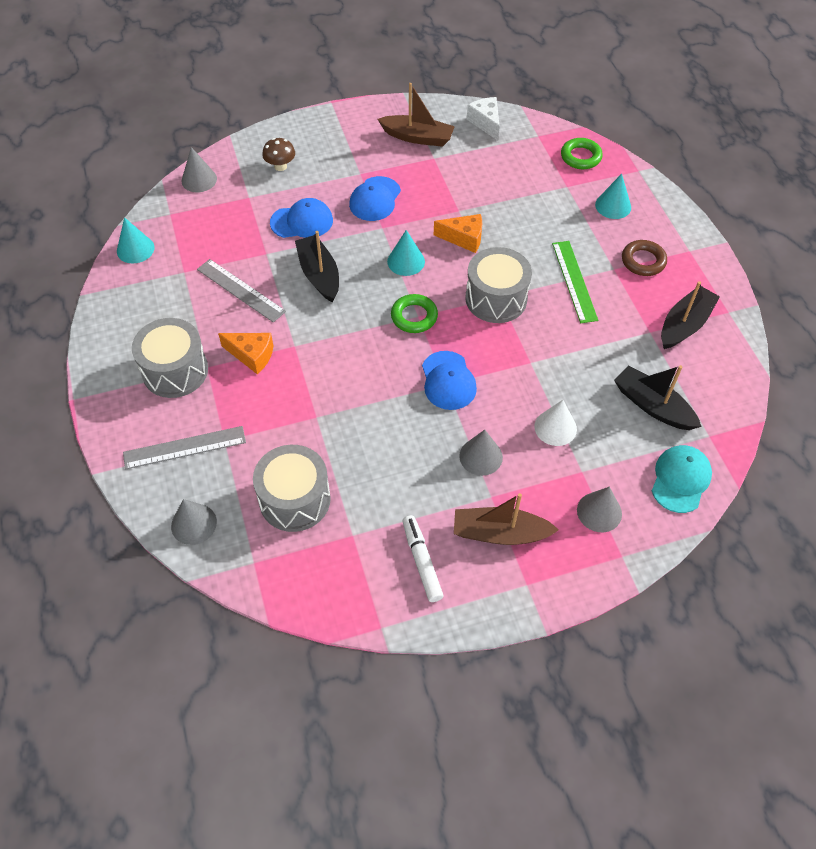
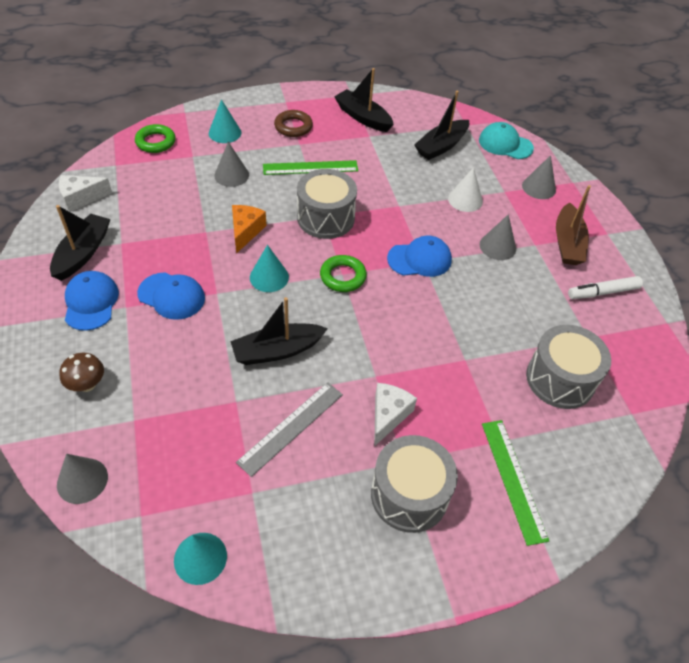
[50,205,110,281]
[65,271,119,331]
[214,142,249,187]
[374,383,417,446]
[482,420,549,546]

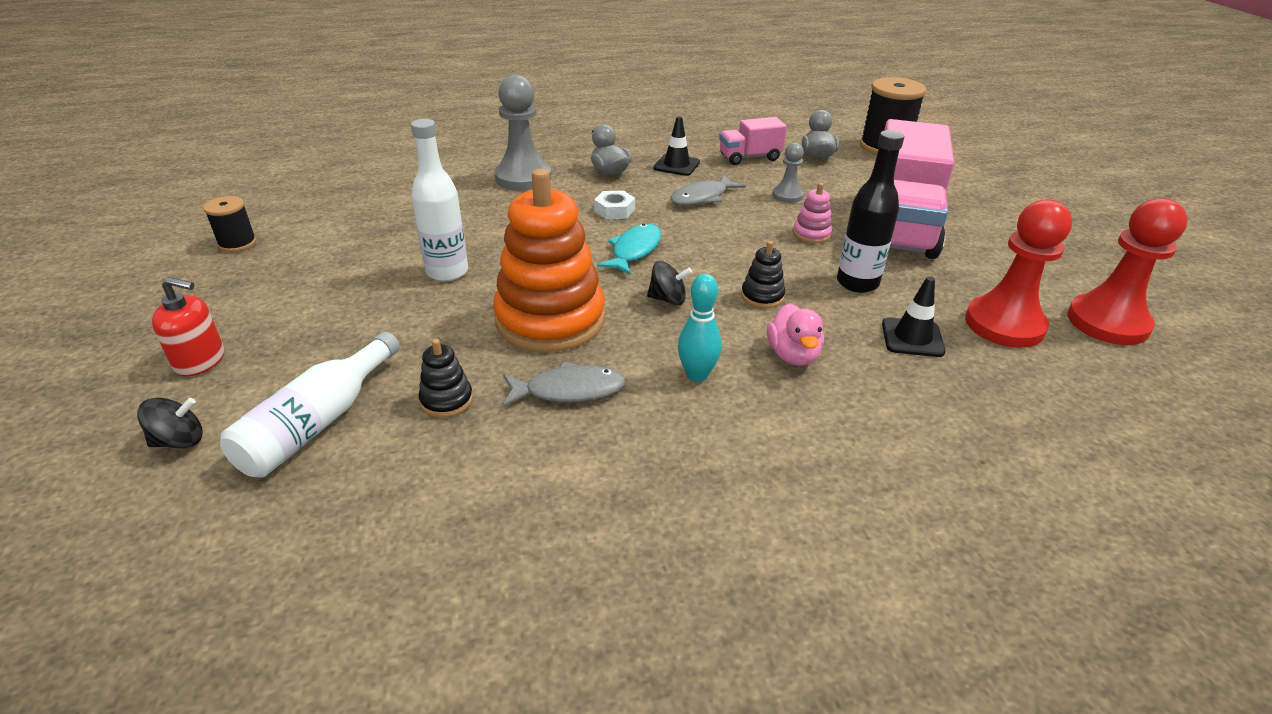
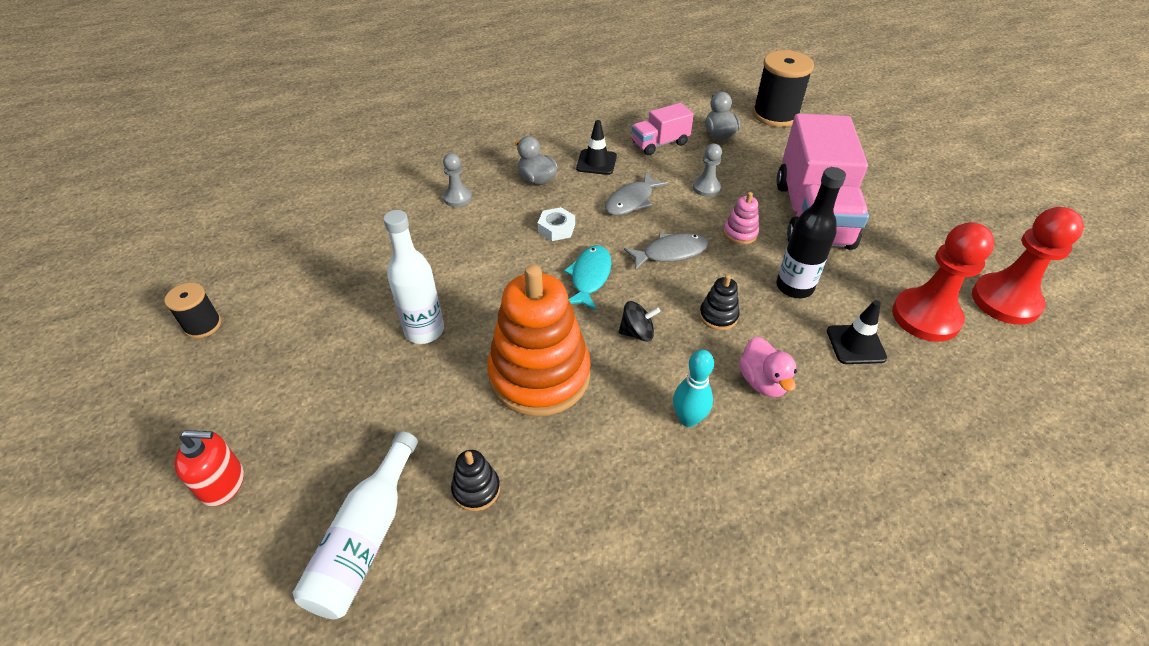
[443,153,472,207]
[624,233,709,270]
[137,398,203,449] (first image)

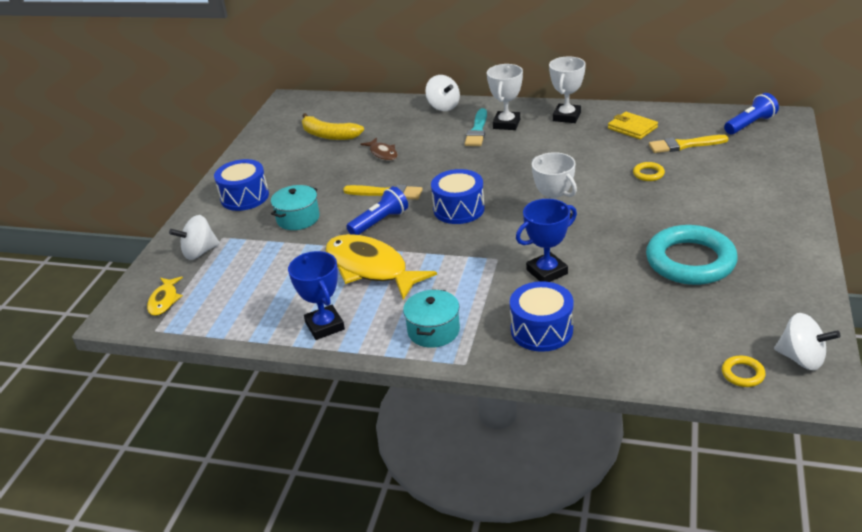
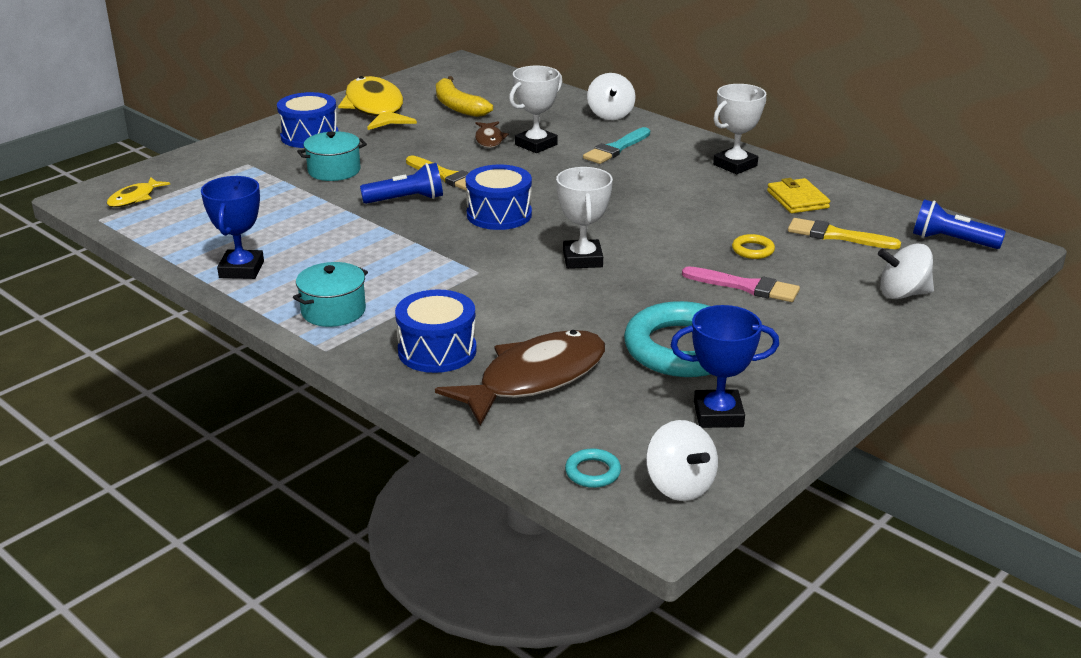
[338,76,417,130]
[435,330,605,426]
[509,66,563,153]
[565,448,621,488]
[671,305,779,428]
[682,266,800,302]
[878,244,934,299]
[913,199,1006,249]

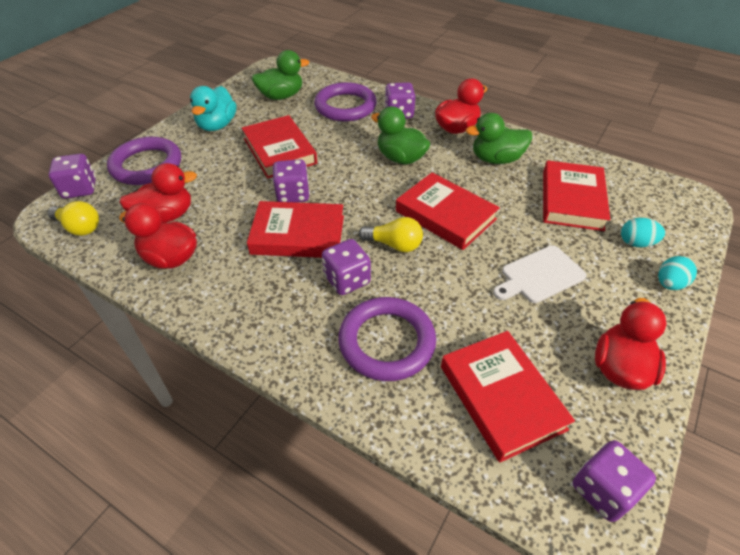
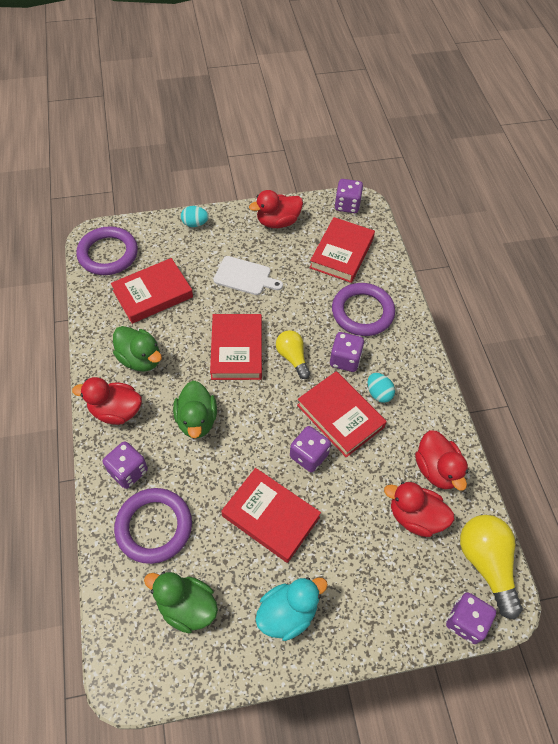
[76,226,138,275]
[221,468,321,563]
[368,373,395,403]
[460,515,522,619]

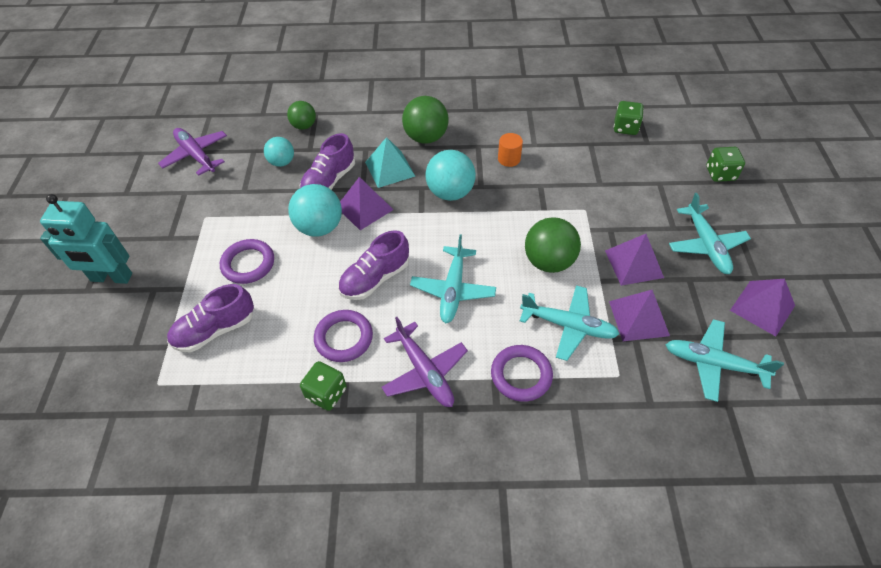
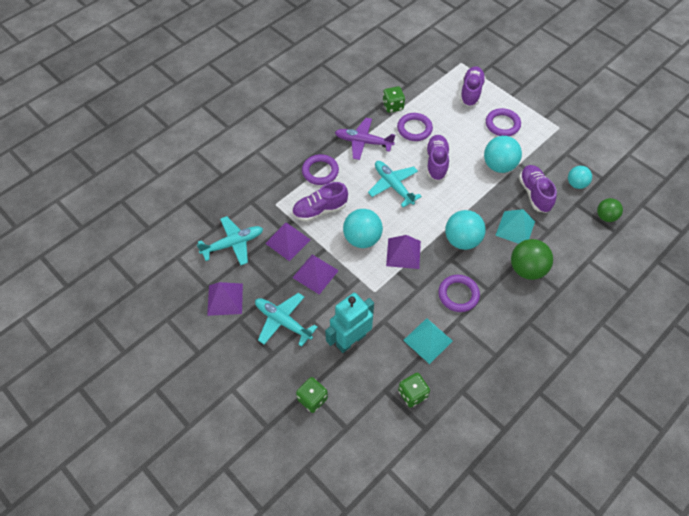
[292,182,348,222]
[325,293,374,353]
[343,209,383,248]
[386,235,421,269]
[403,318,453,364]
[438,275,480,312]
[158,128,227,176] (first image)

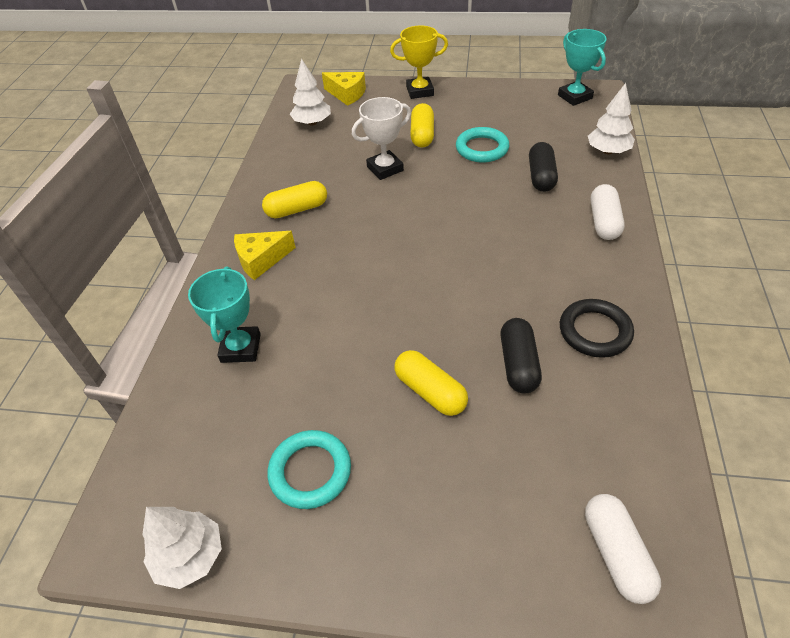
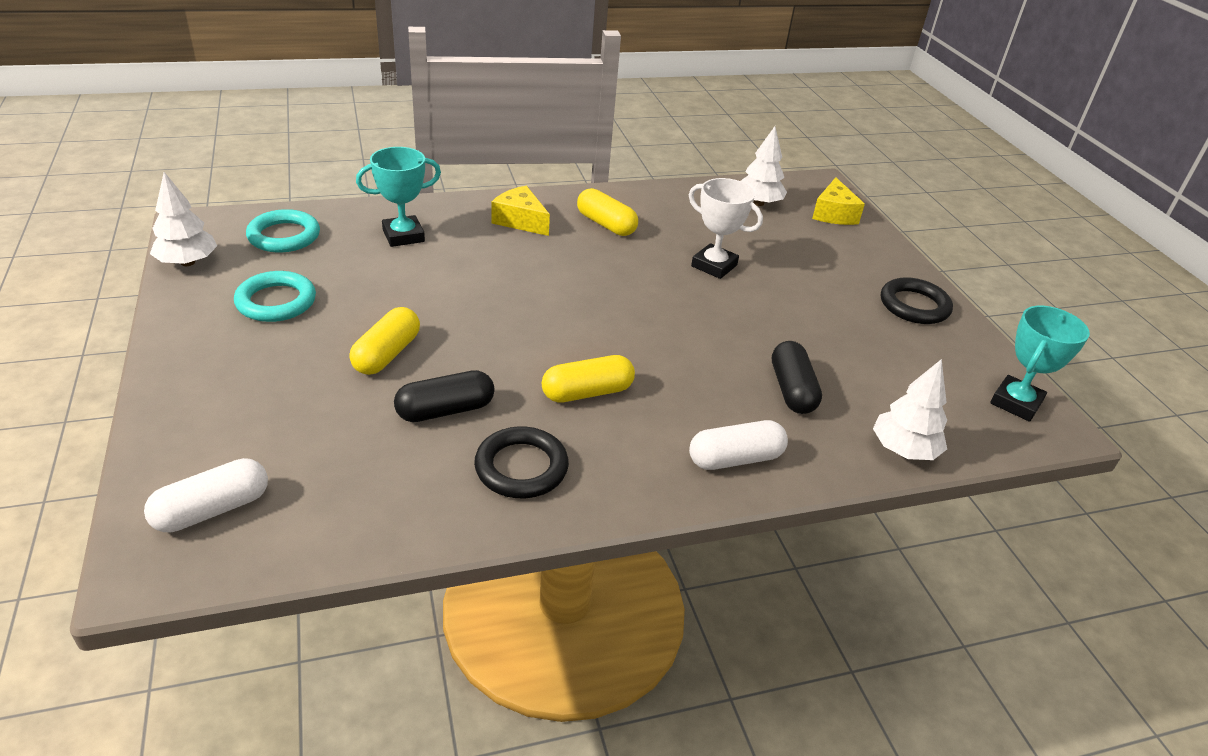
[246,209,320,252]
[542,355,635,403]
[772,341,822,414]
[881,277,953,324]
[390,25,448,99] (first image)

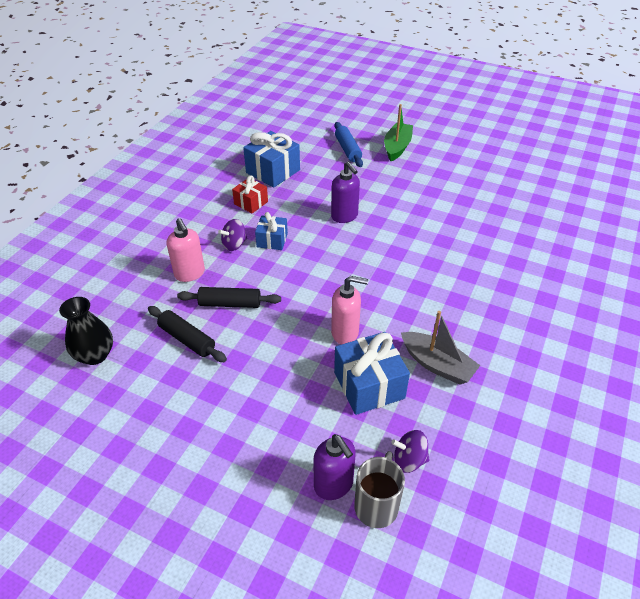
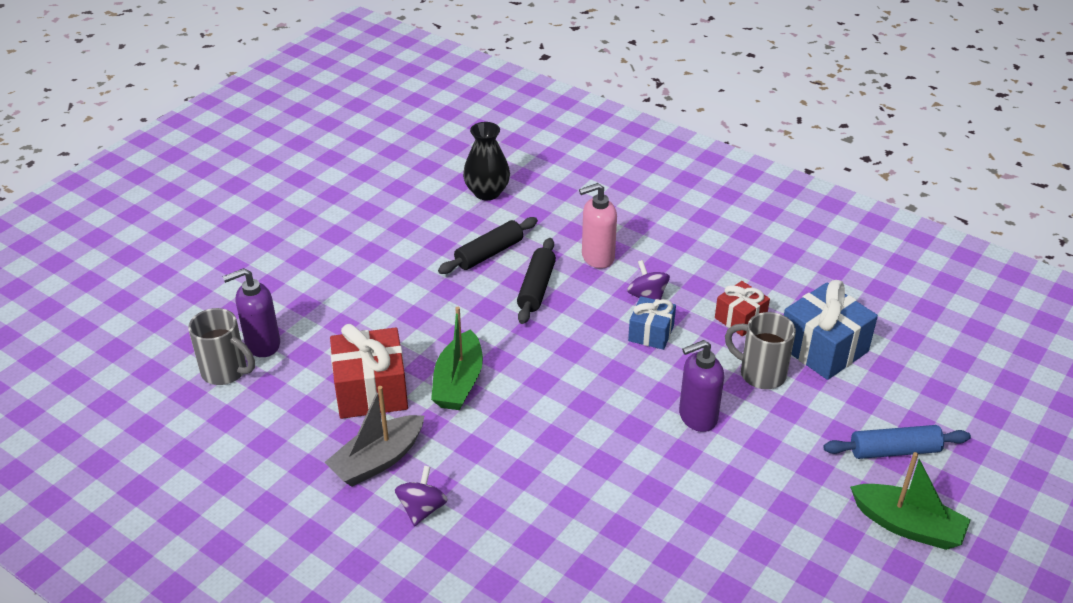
[330,324,408,419]
[395,466,448,526]
[431,307,483,410]
[725,312,796,389]

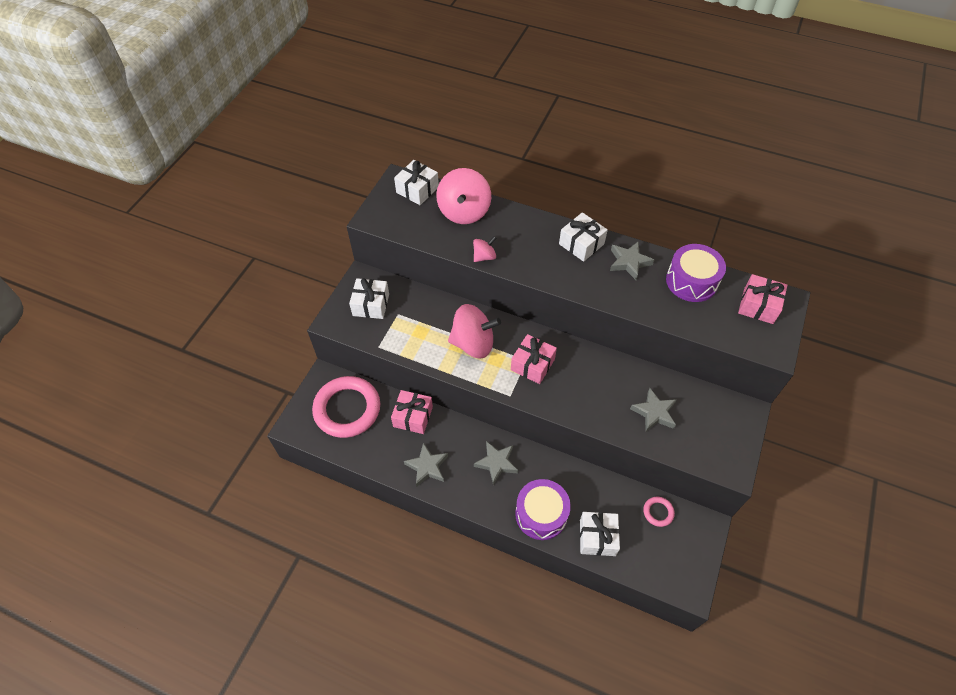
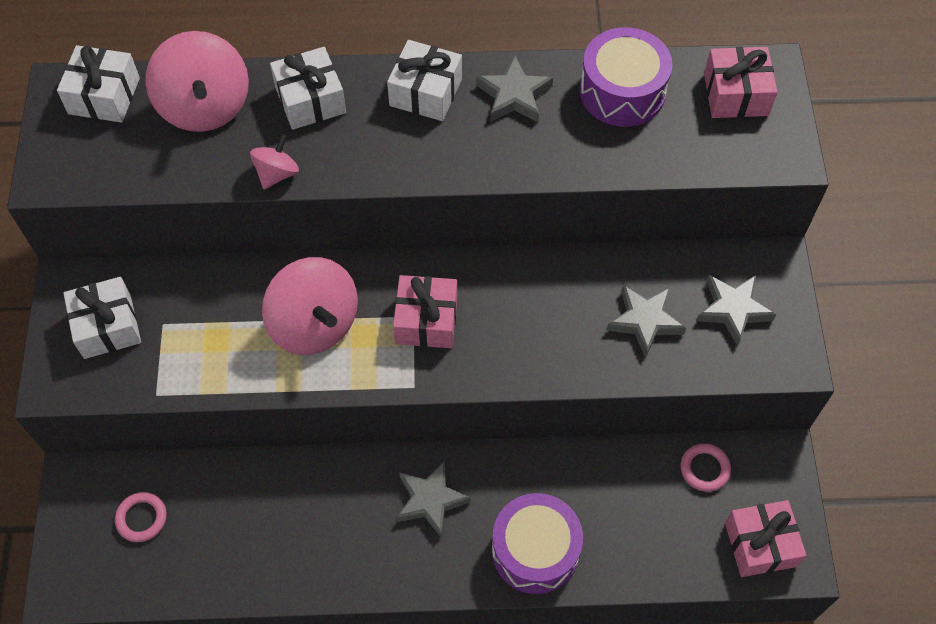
[115,492,167,542]
[262,257,358,355]
[270,47,346,130]
[696,275,776,346]
[725,500,806,577]

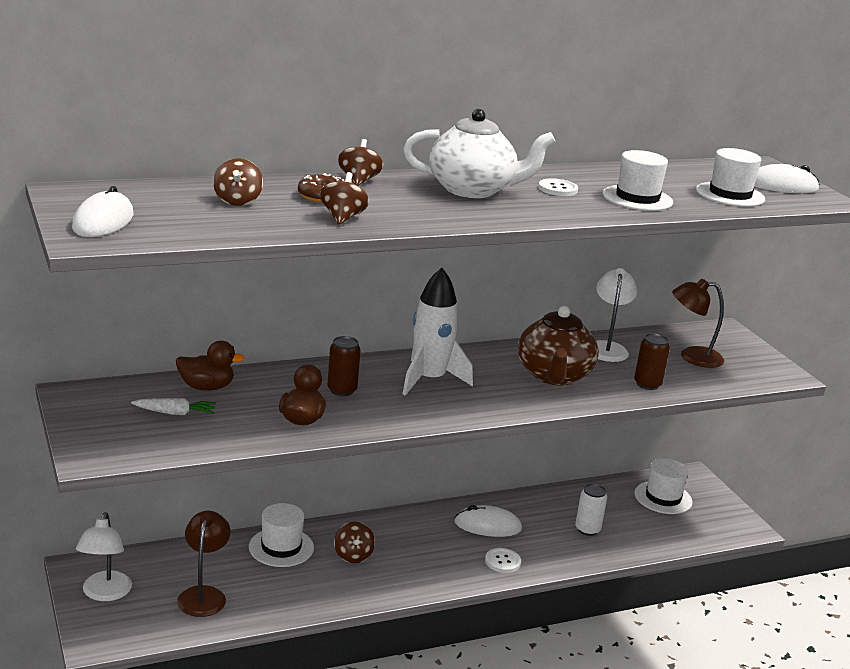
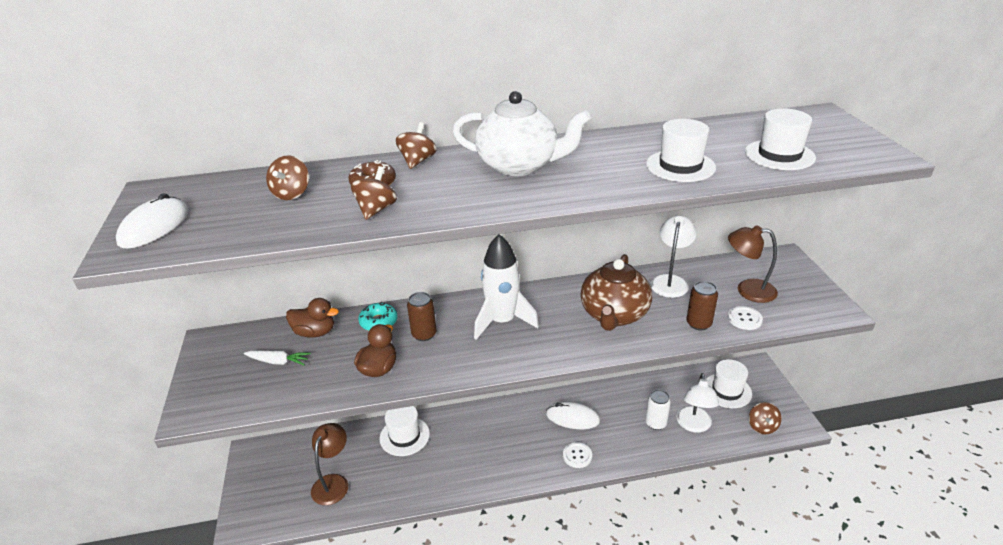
[358,302,398,331]
[677,373,719,433]
[728,306,763,330]
[749,402,782,434]
[754,164,820,193] (first image)

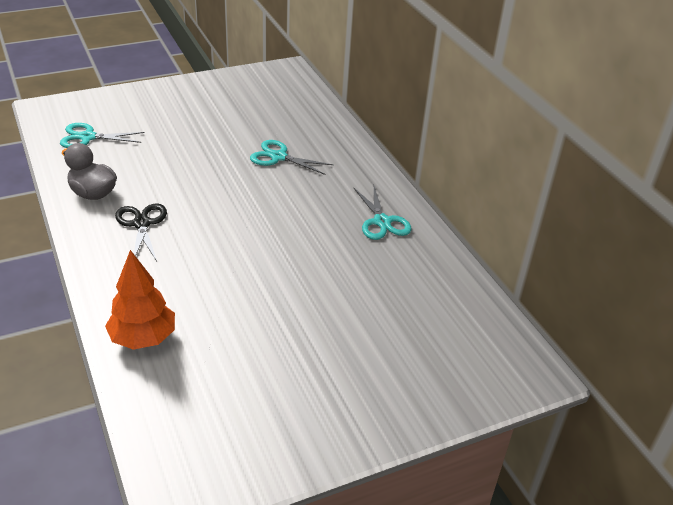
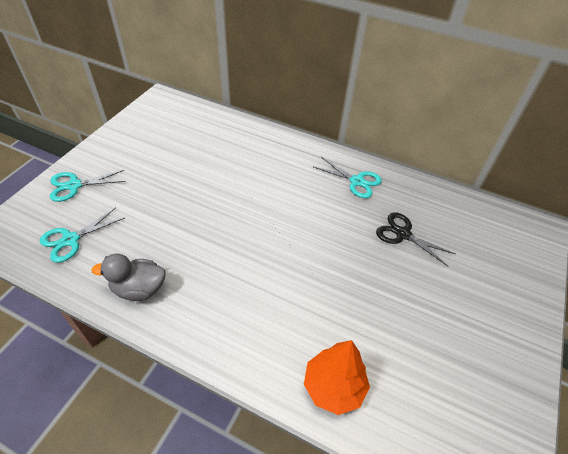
[50,170,126,202]
[376,212,455,266]

